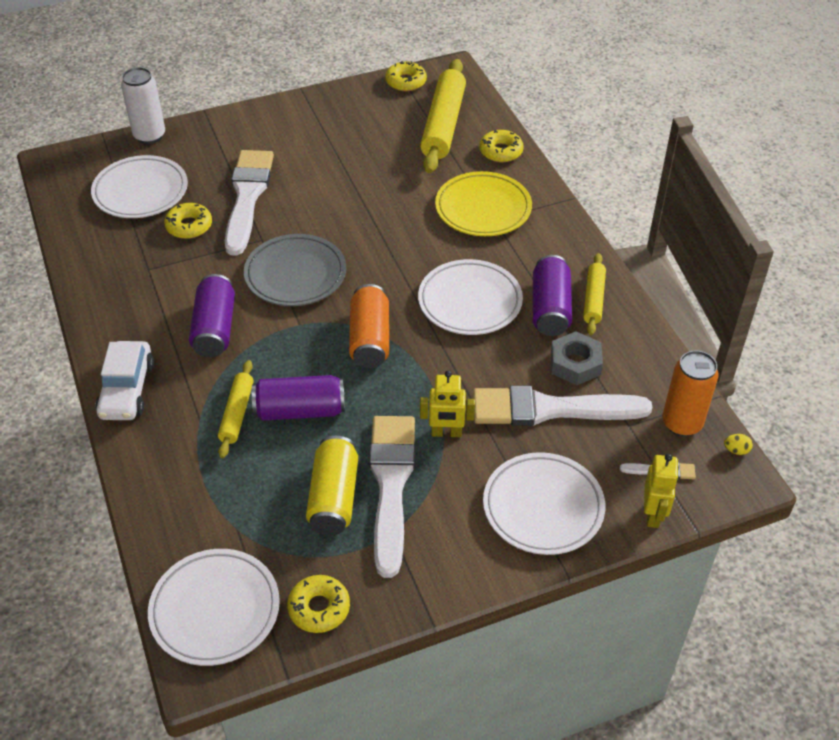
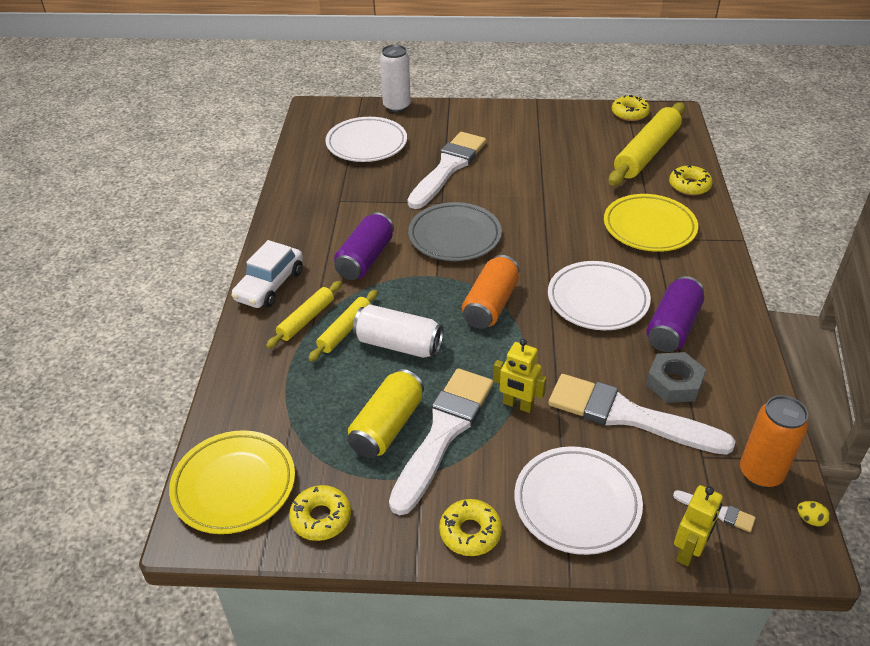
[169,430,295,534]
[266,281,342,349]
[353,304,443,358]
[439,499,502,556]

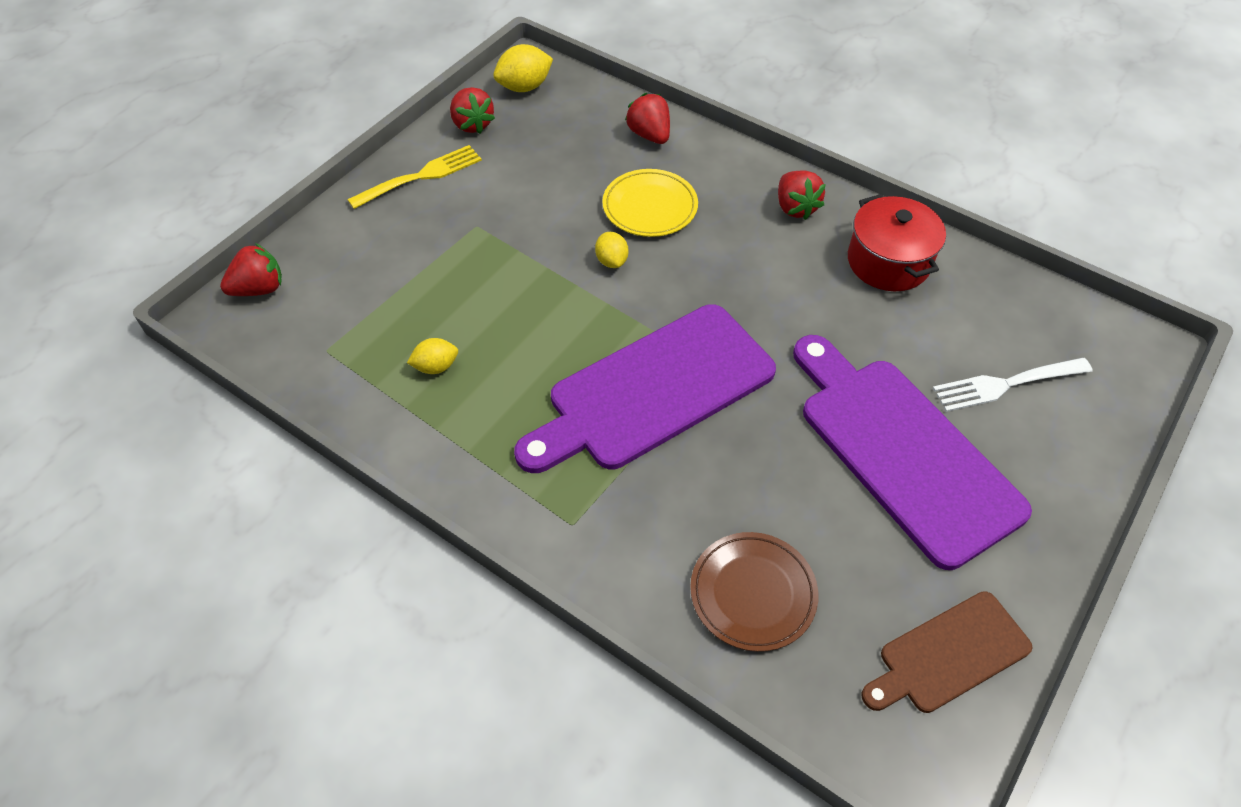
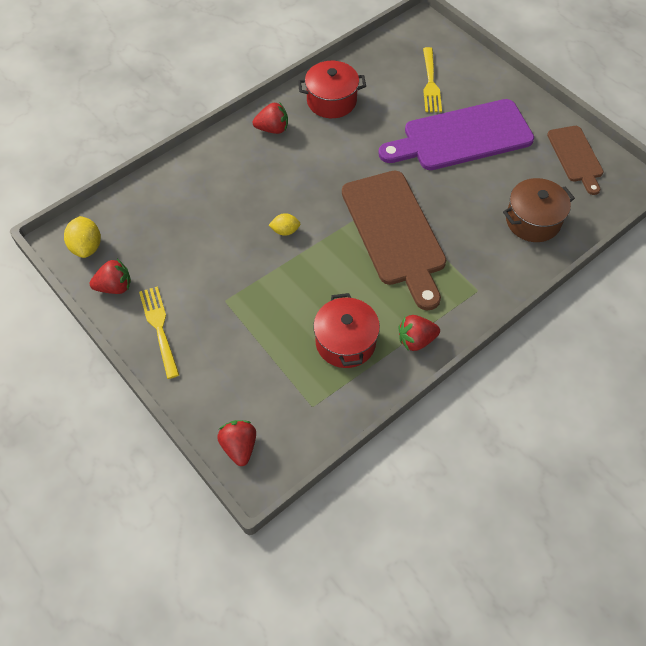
[313,293,380,368]
[342,171,446,310]
[399,315,440,351]
[423,47,442,112]
[503,178,575,242]
[602,169,698,237] (first image)

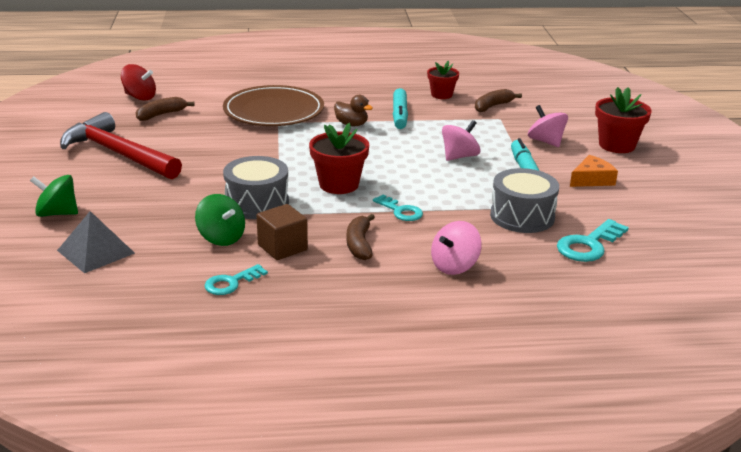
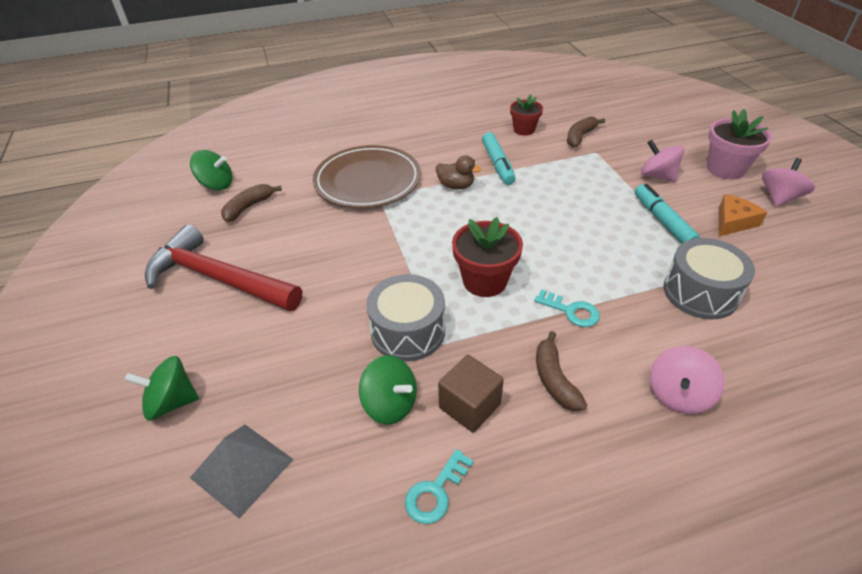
[190,150,233,190]
[707,109,772,180]
[762,158,815,206]
[557,219,629,262] (first image)

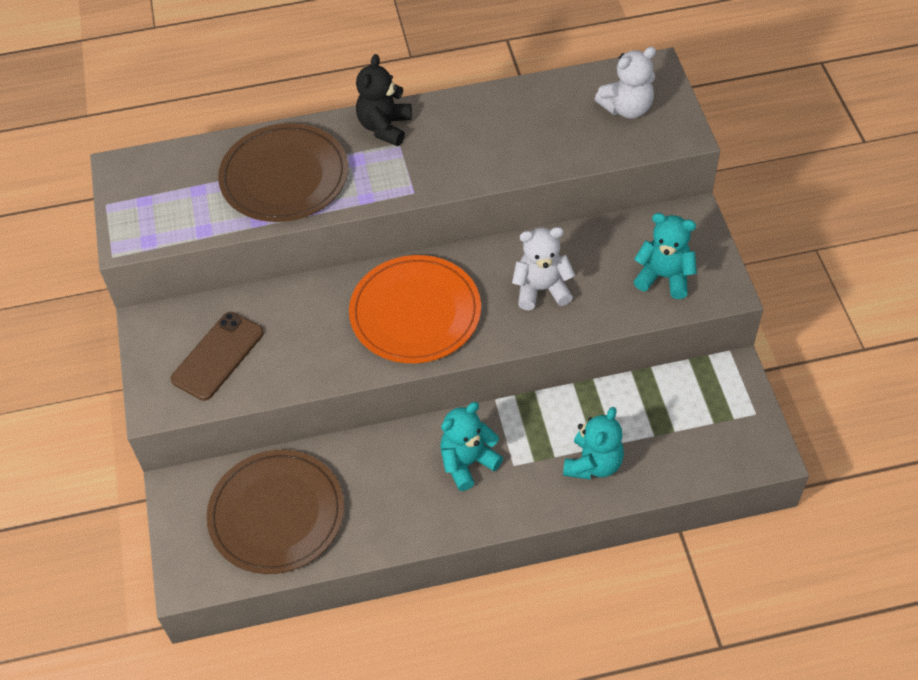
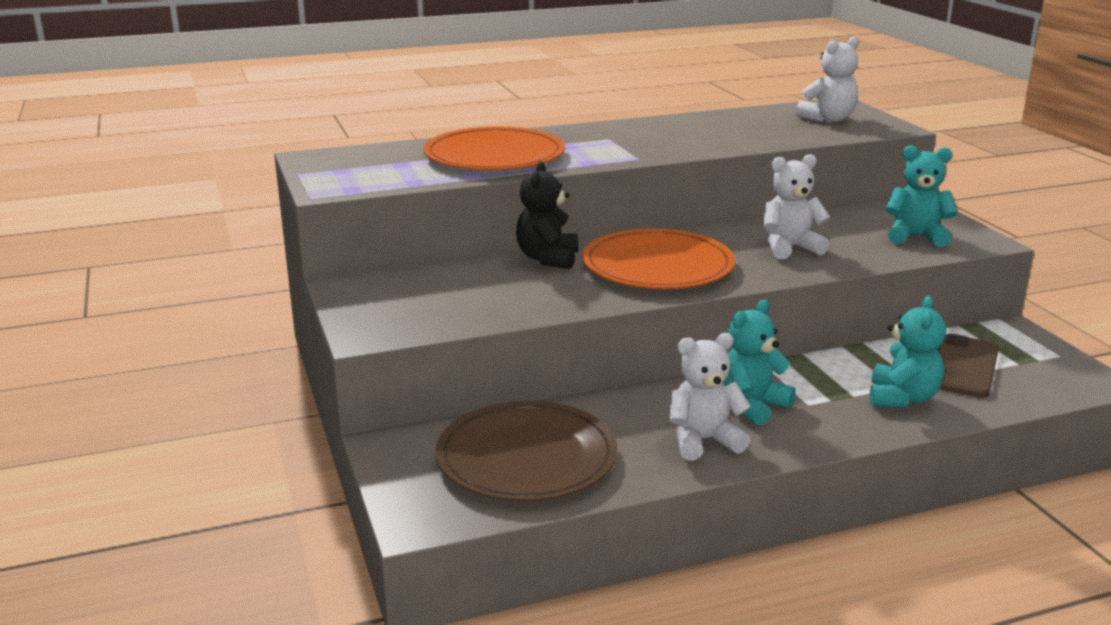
[423,127,565,170]
[516,161,579,269]
[669,333,751,460]
[938,334,999,398]

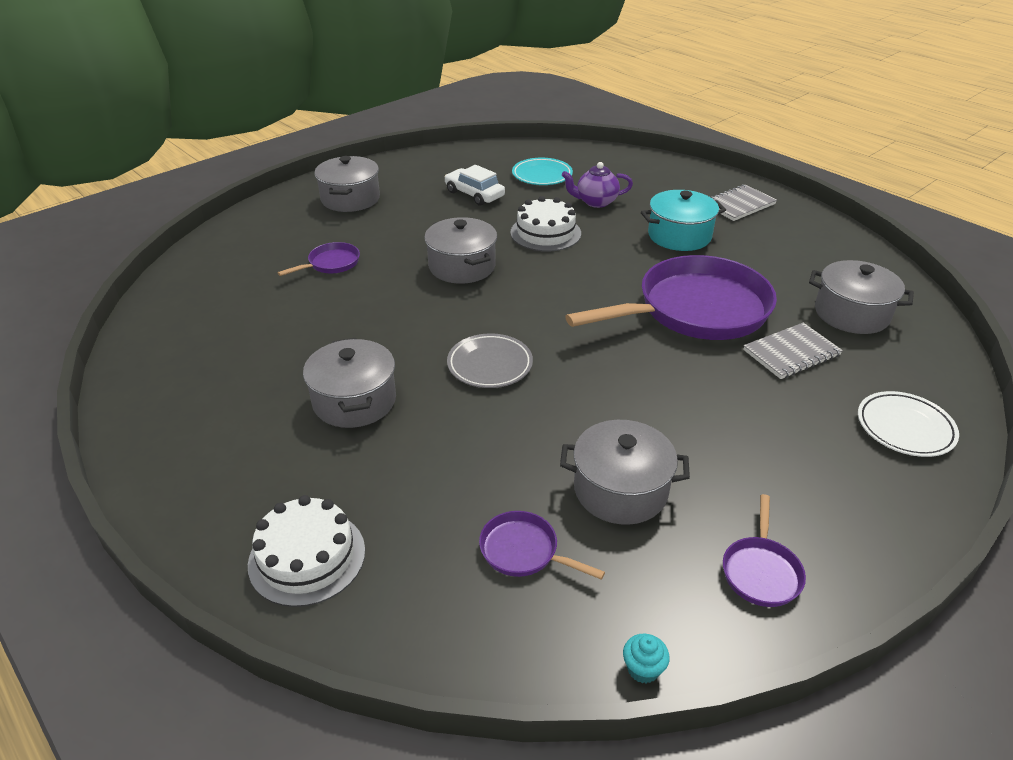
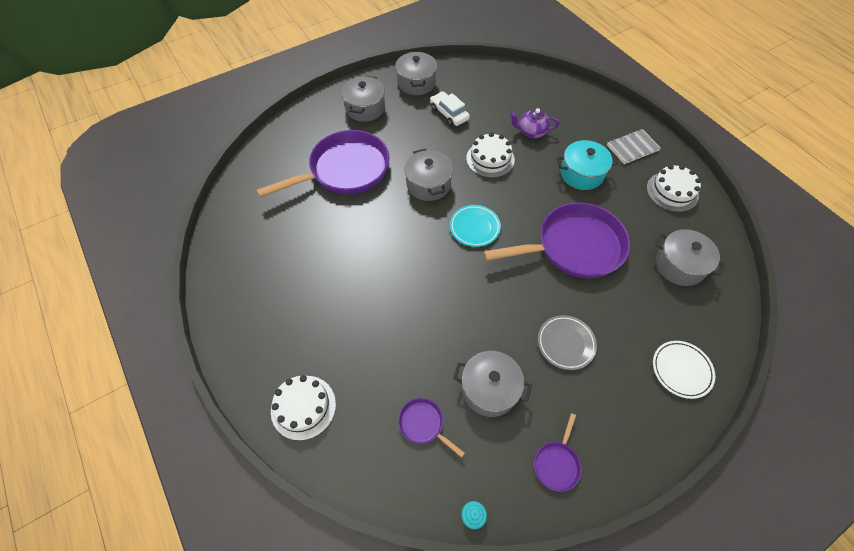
[256,130,390,198]
[395,51,437,95]
[450,205,501,247]
[538,315,597,370]
[647,165,701,212]
[743,323,843,379] (first image)

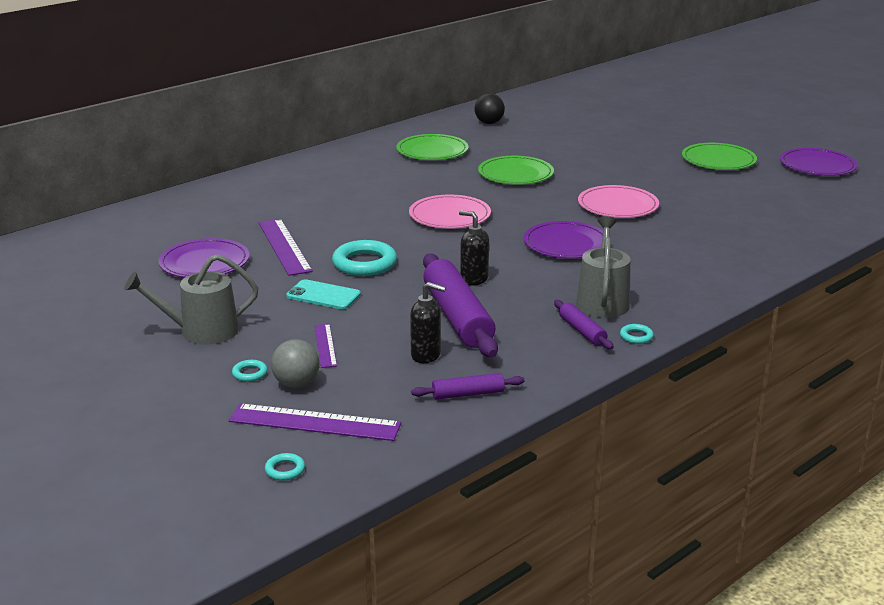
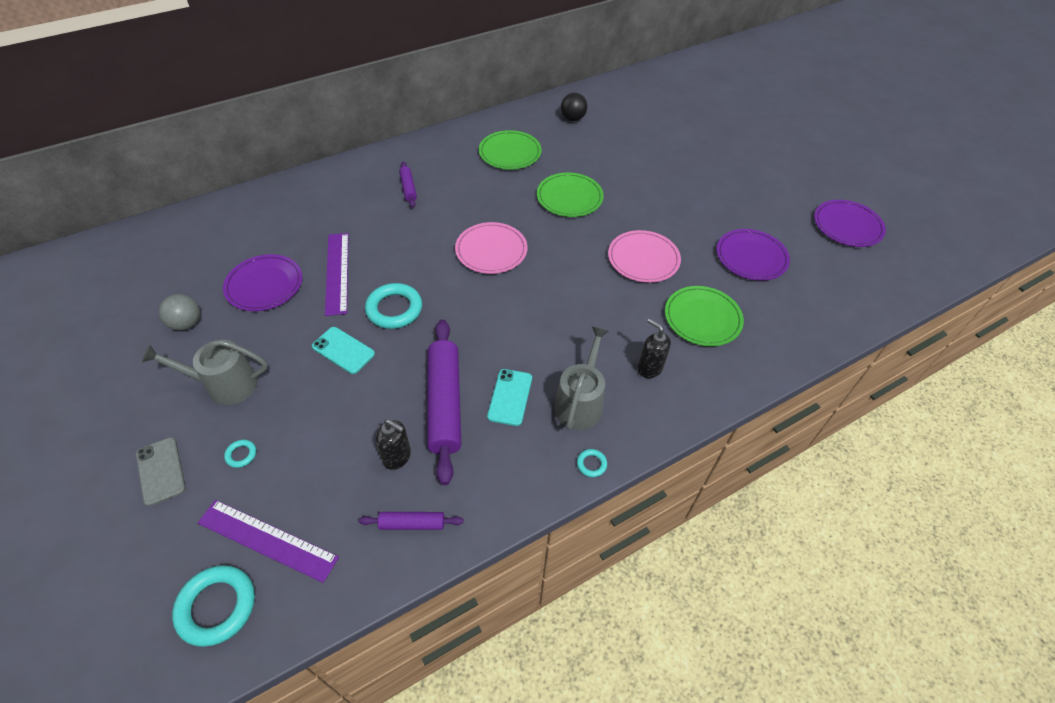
[136,437,186,506]
[159,294,200,330]
[172,565,255,647]
[399,162,417,208]
[487,369,532,426]
[638,318,671,378]
[665,286,744,346]
[717,229,790,281]
[315,324,337,368] (first image)

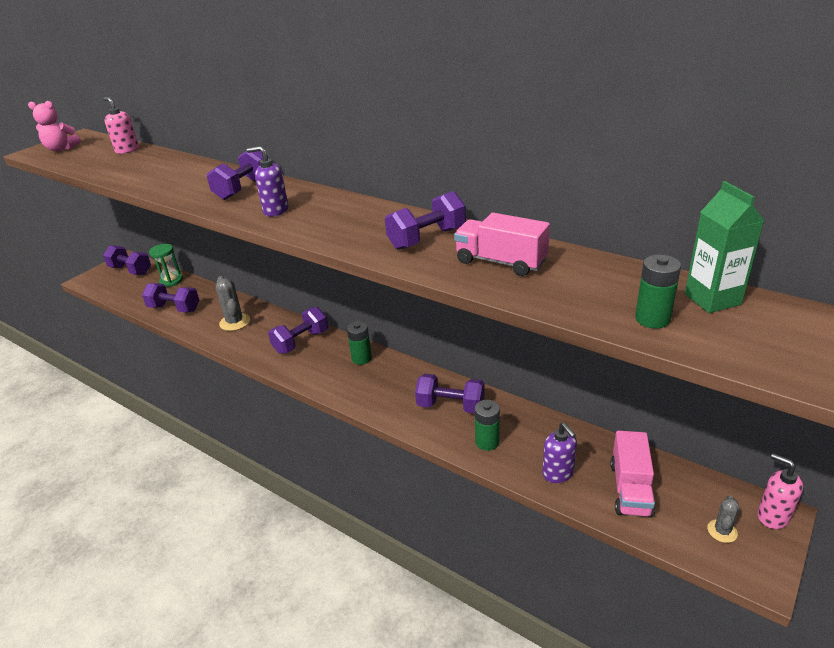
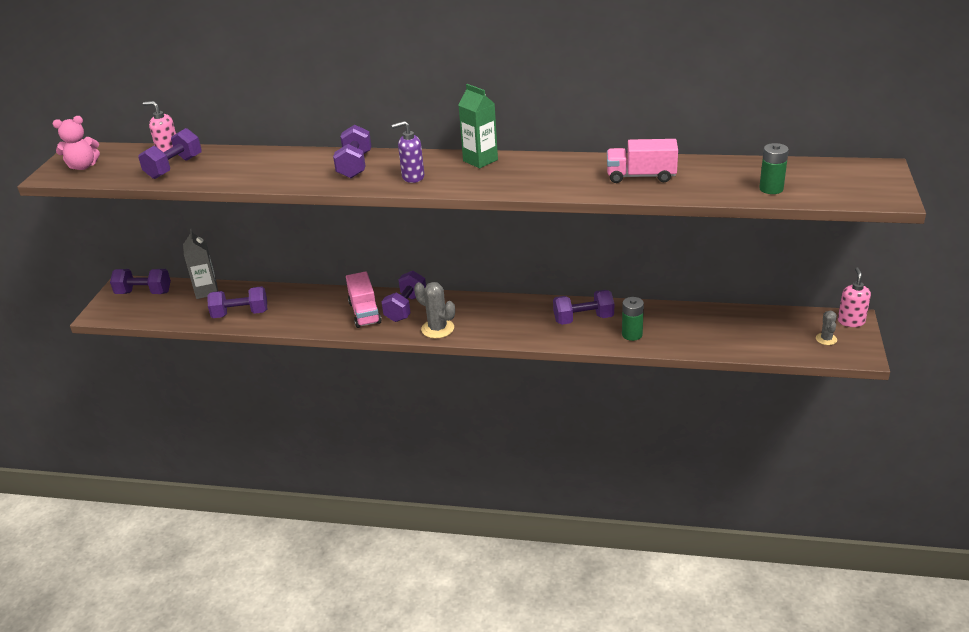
[138,128,202,179]
[183,229,218,299]
[346,272,382,328]
[414,282,455,338]
[459,84,498,168]
[838,267,871,327]
[347,321,372,365] (first image)
[542,423,577,483] (first image)

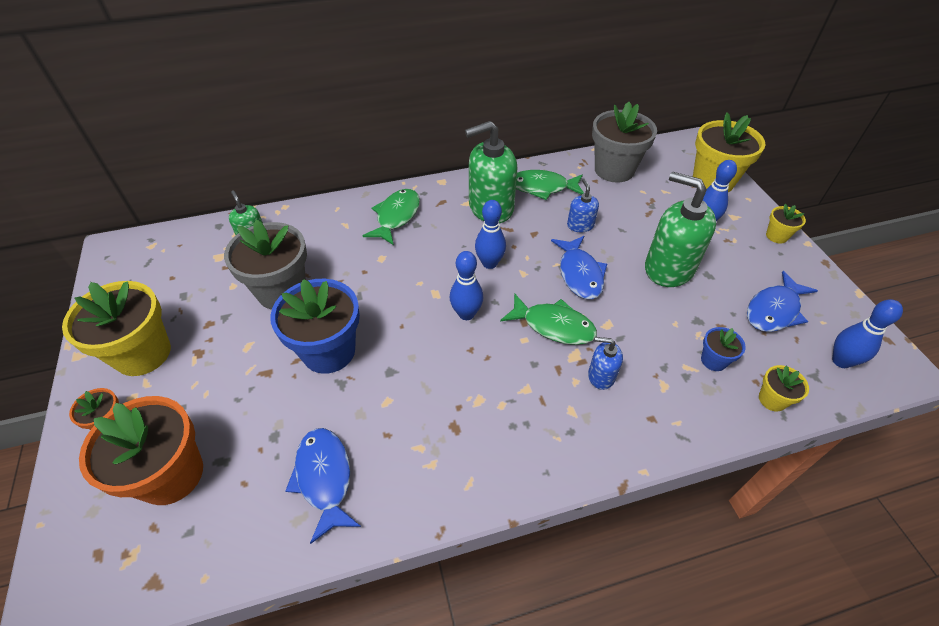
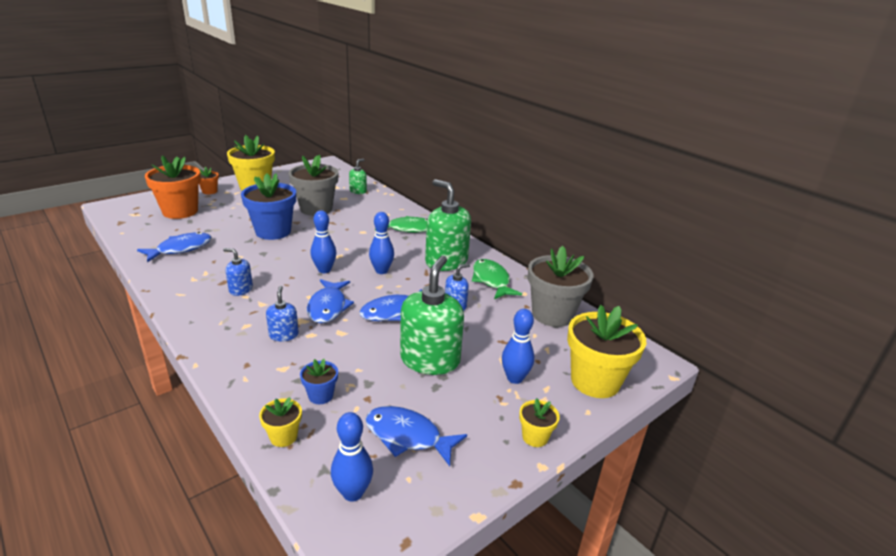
[223,248,253,296]
[307,279,354,323]

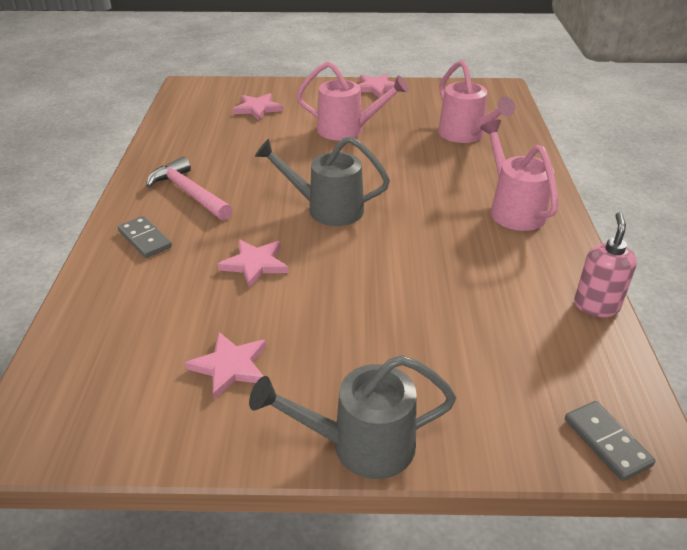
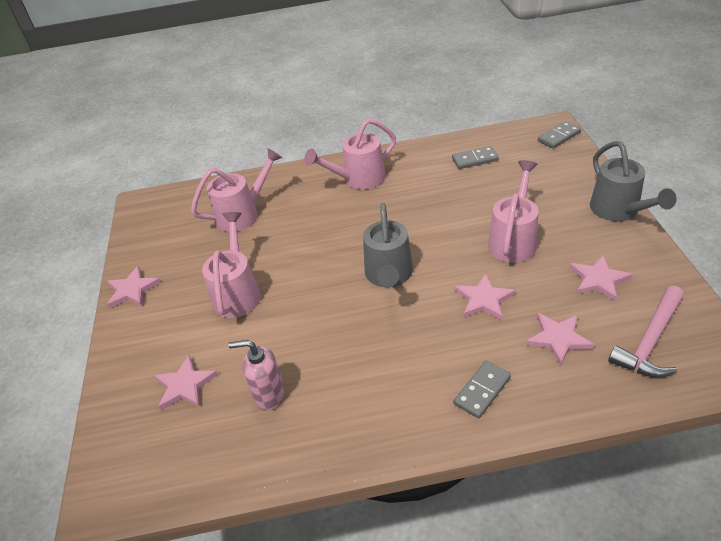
[228,340,285,411]
[452,146,499,169]
[488,160,539,263]
[526,313,594,366]
[608,286,684,377]

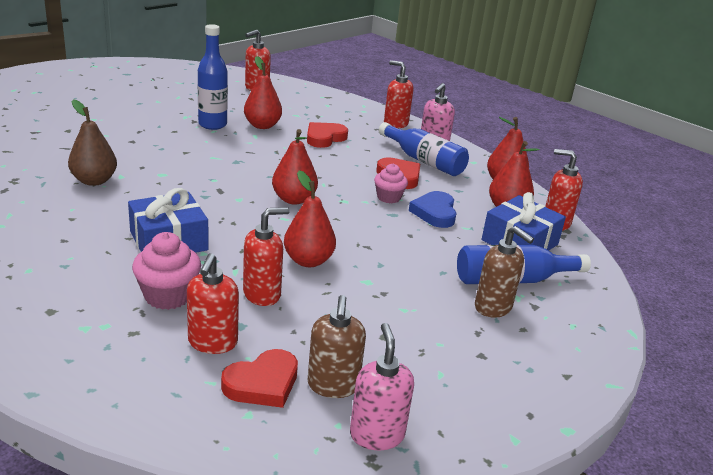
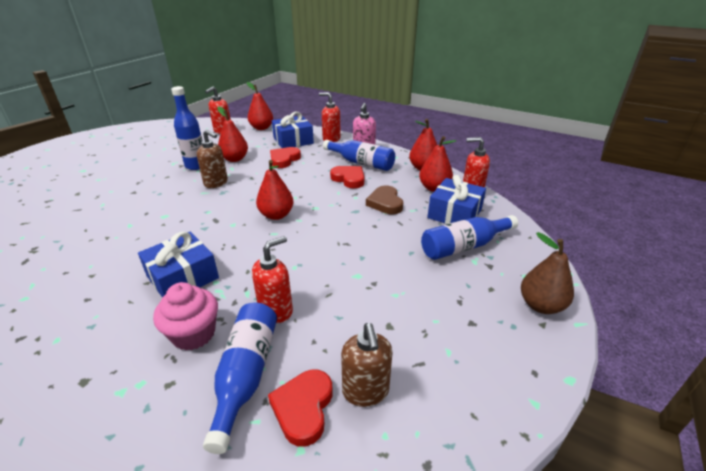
[197,130,228,188]
[203,303,277,454]
[247,82,273,130]
[268,370,333,447]
[272,112,314,148]
[366,185,403,214]
[521,232,574,314]
[350,323,414,450] (first image)
[374,164,408,203] (first image)

